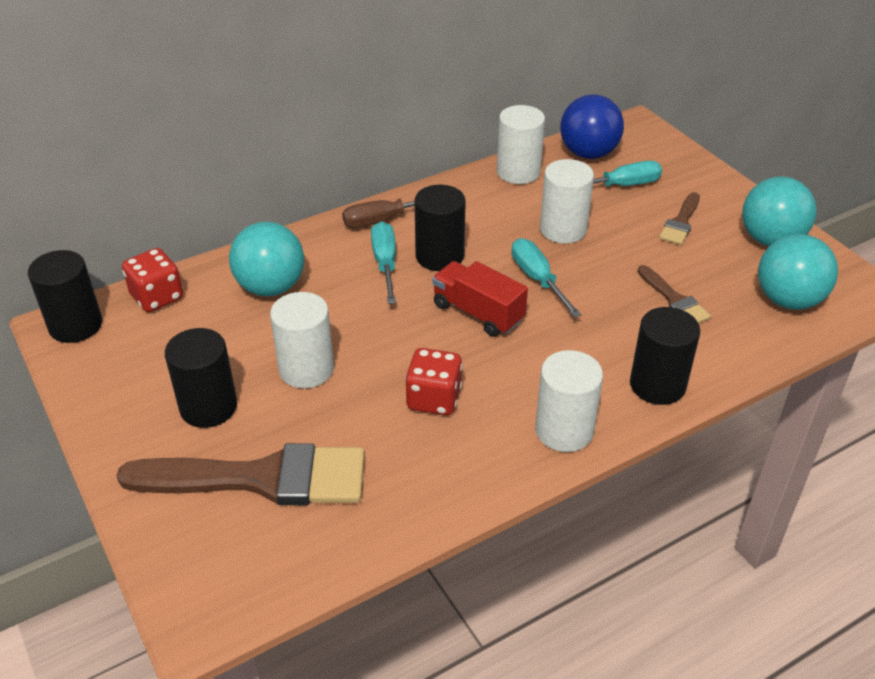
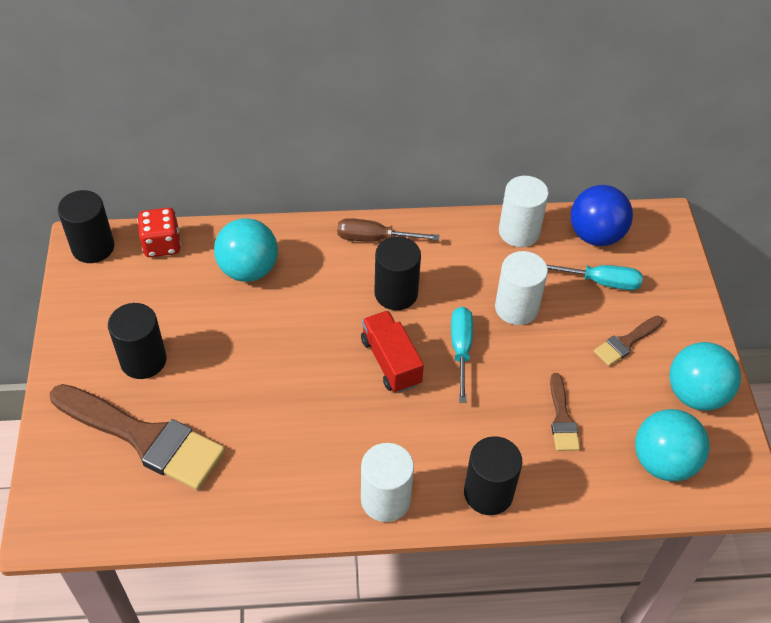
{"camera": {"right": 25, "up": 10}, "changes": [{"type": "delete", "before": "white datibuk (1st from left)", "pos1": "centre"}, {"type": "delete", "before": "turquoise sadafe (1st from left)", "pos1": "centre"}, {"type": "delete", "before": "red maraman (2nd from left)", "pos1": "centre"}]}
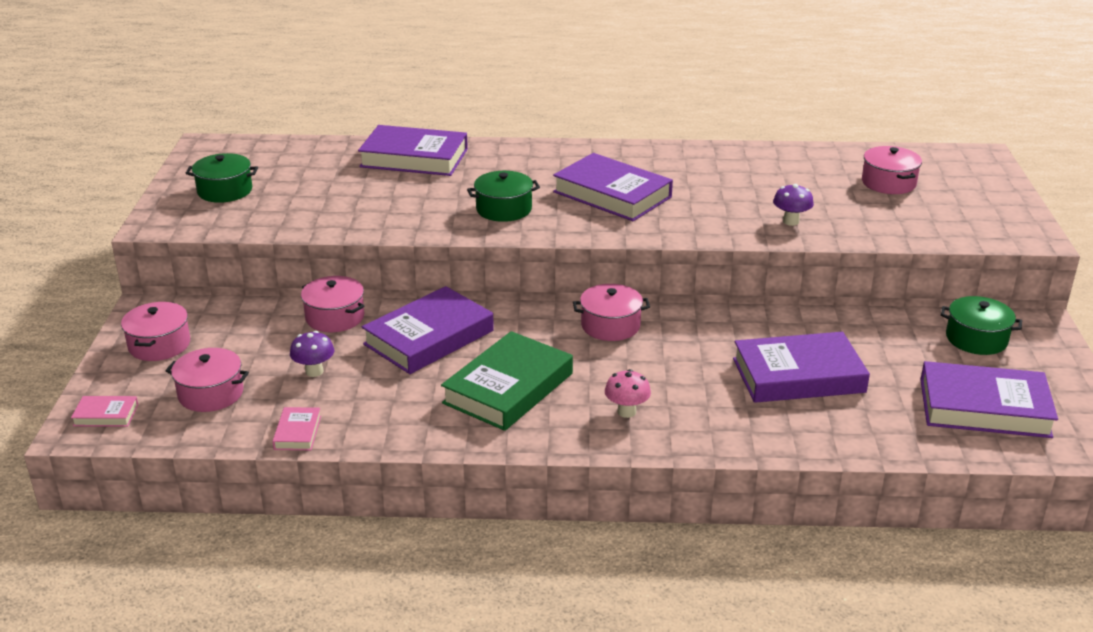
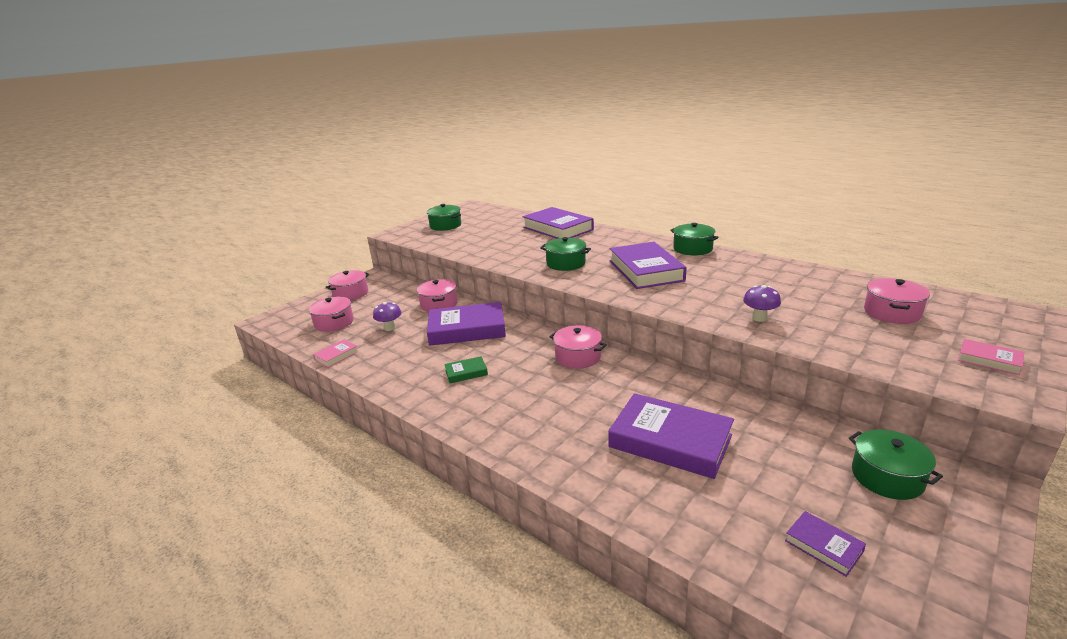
{"camera": {"right": 40, "up": -5}, "changes": [{"type": "delete", "before": "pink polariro", "pos1": "centre"}, {"type": "insert", "after": "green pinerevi (3rd from left)", "pos2": "centre"}, {"type": "move", "before": "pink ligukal (1st from left in the first image)", "after": "pink ligukal (2nd from left)", "pos1": "middle left", "pos2": "middle right"}, {"type": "resize", "before": "green ligukal", "pos1": "centre", "pos2": "centre", "scale": 0.46}, {"type": "resize", "before": "purple ligukal (5th from left)", "pos1": "middle right", "pos2": "bottom right", "scale": 0.46}]}
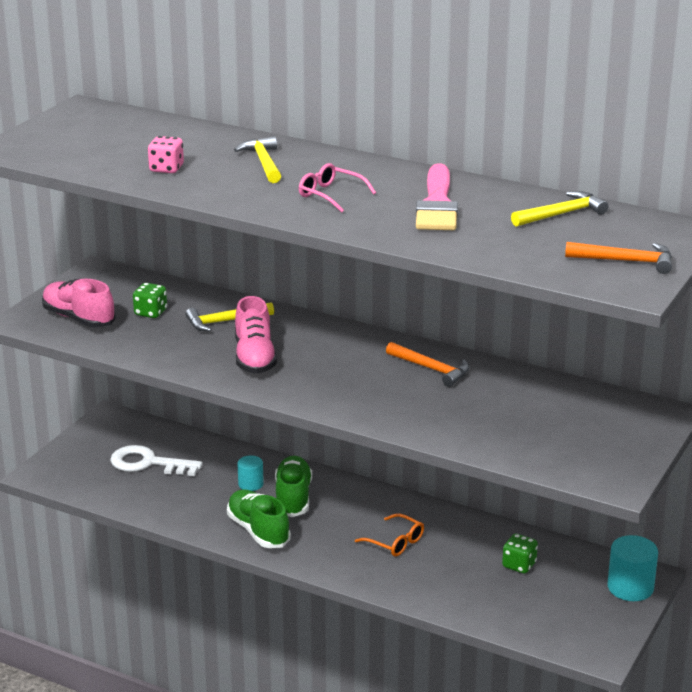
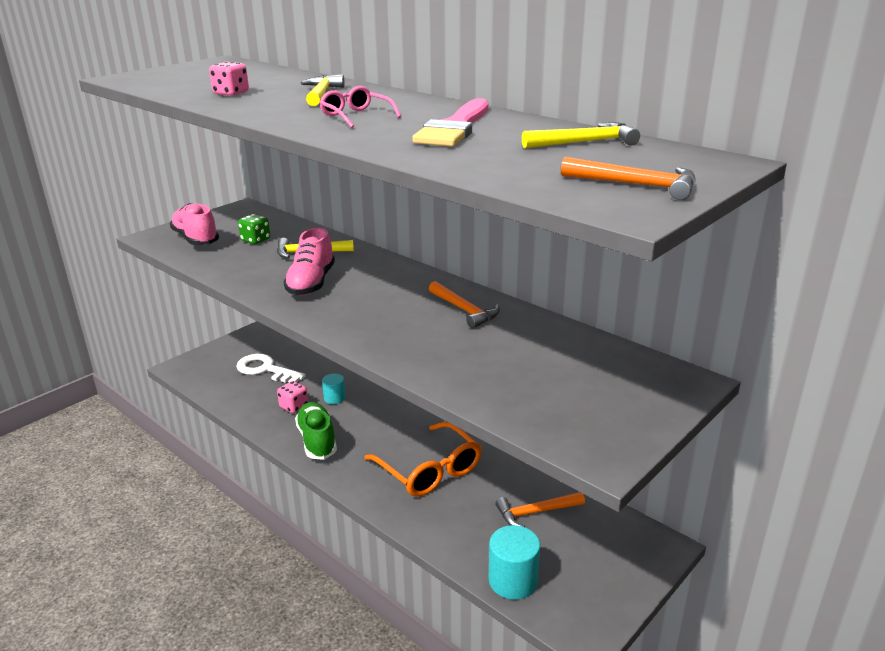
{"camera": {"right": 15, "up": 0}, "changes": [{"type": "delete", "before": "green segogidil (2nd from left)", "pos1": "bottom centre"}, {"type": "insert", "after": "pink maraman (2nd from left)", "pos2": "middle left"}, {"type": "move", "before": "turquoise datibuk (2nd from left)", "pos1": "bottom right", "pos2": "bottom centre"}, {"type": "replace", "before": "green maraman (2nd from left)", "after": "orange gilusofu (2nd from left)", "pos1": "bottom right", "pos2": "bottom centre"}, {"type": "resize", "before": "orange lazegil", "pos1": "bottom centre", "pos2": "bottom centre", "scale": 1.82}]}
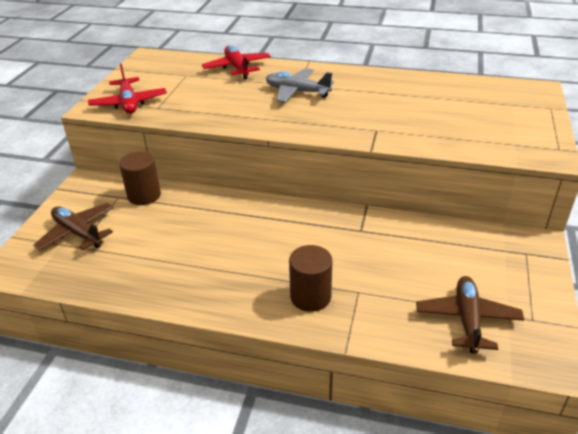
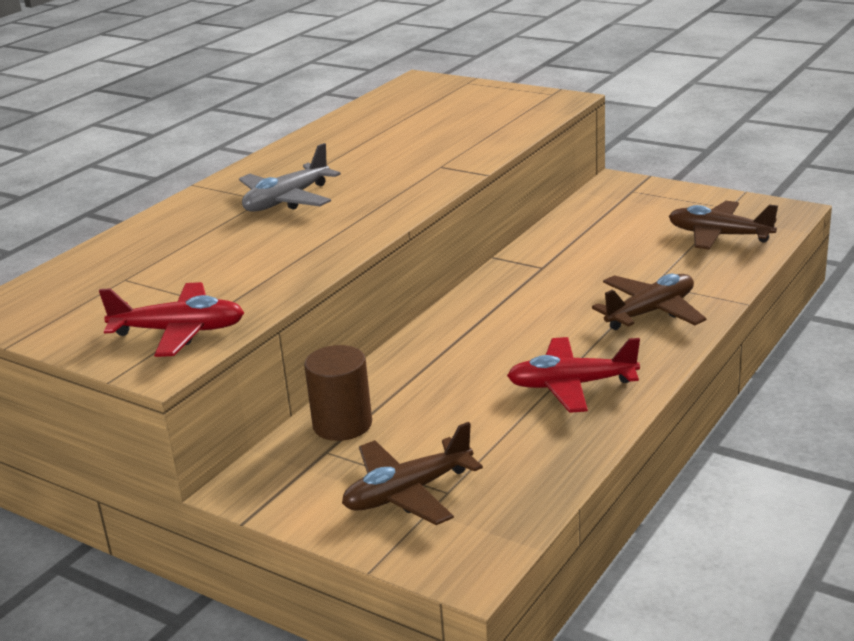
{"camera": {"right": -70, "up": -10}, "changes": [{"type": "move", "before": "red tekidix (2nd from left)", "pos1": "top centre", "pos2": "middle right"}, {"type": "replace", "before": "brown datibuk (2nd from left)", "after": "brown tekidix (2nd from left)", "pos1": "centre", "pos2": "middle right"}]}
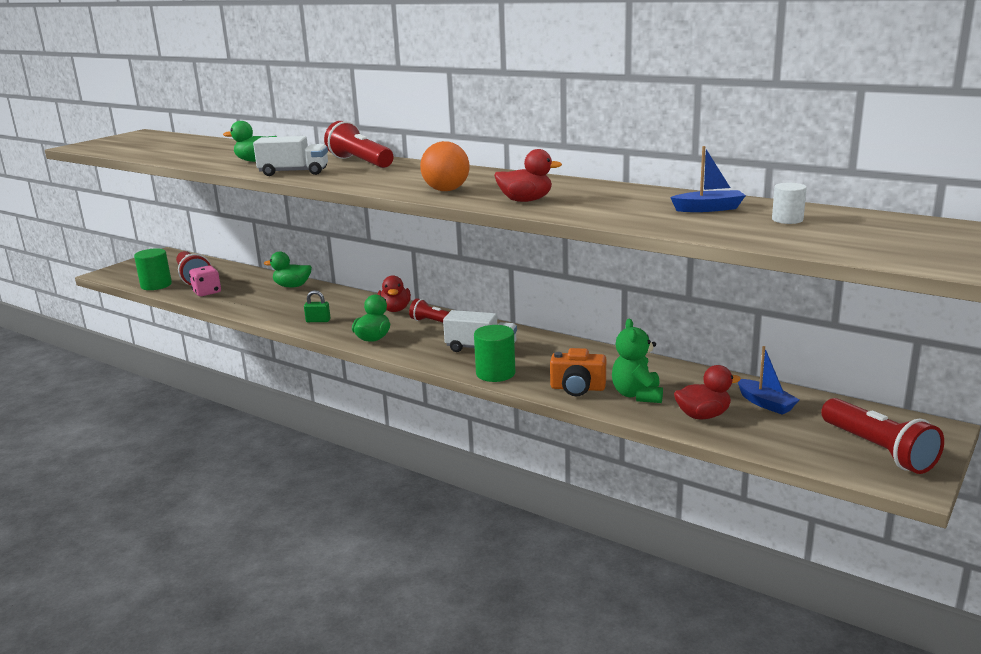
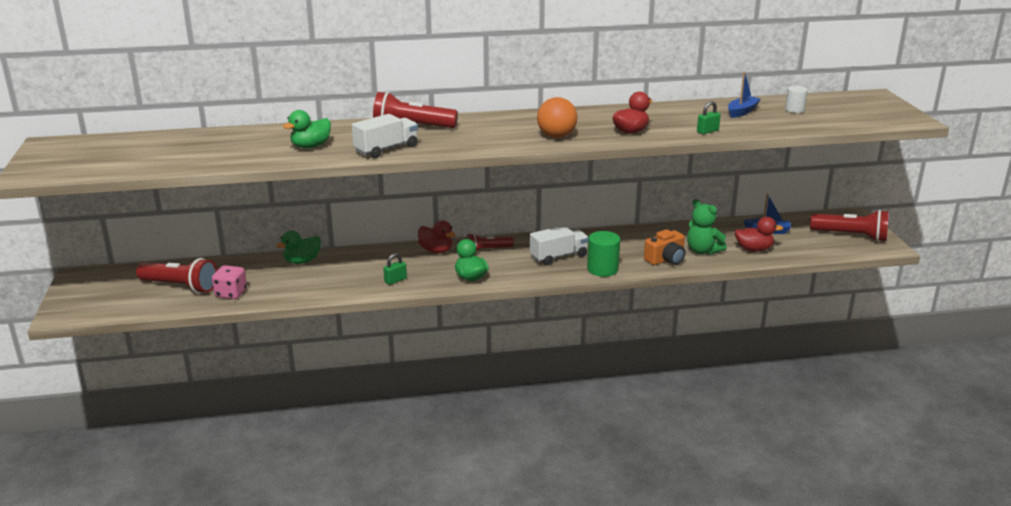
{"camera": {"right": -45, "up": 5}, "changes": [{"type": "delete", "before": "green datibuk (1st from left)", "pos1": "middle left"}, {"type": "insert", "after": "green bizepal (2nd from left)", "pos2": "top right"}, {"type": "rotate", "before": "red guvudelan (3rd from left)", "pos1": "middle right", "pos2": "middle right", "turn": 60}]}
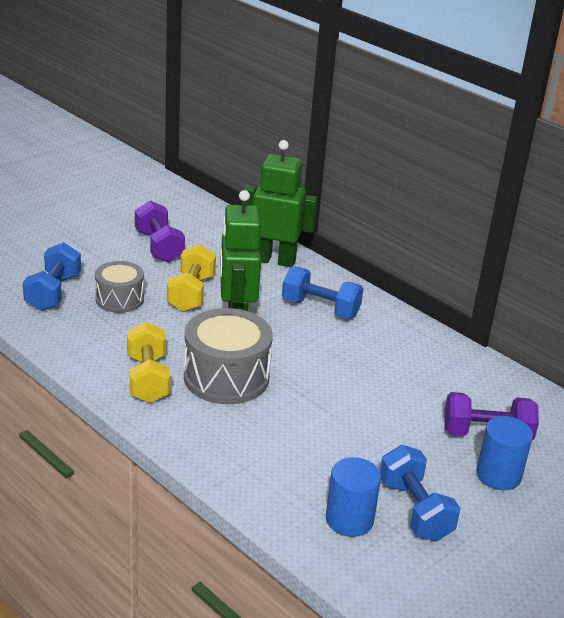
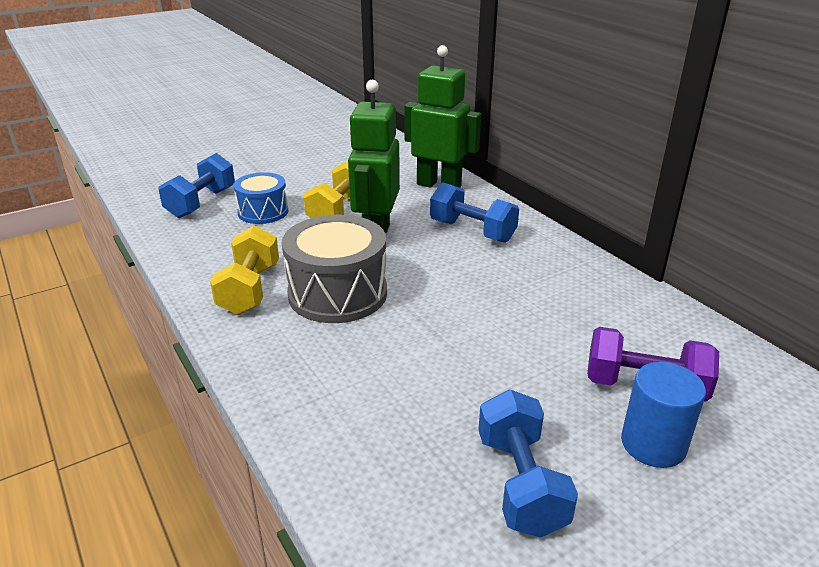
{"camera": {"right": 15, "up": 0}, "changes": [{"type": "delete", "before": "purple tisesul (1st from left)", "pos1": "middle left"}, {"type": "delete", "before": "blue datibuk (1st from left)", "pos1": "bottom centre"}, {"type": "recolor", "before": "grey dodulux (1st from left)", "after": "blue dodulux", "pos1": "middle left", "pos2": "middle left"}]}
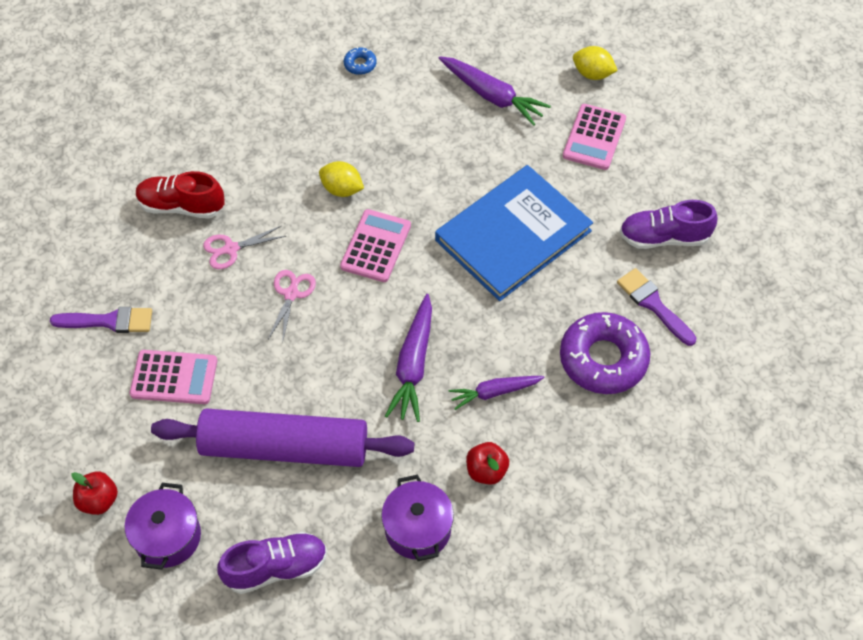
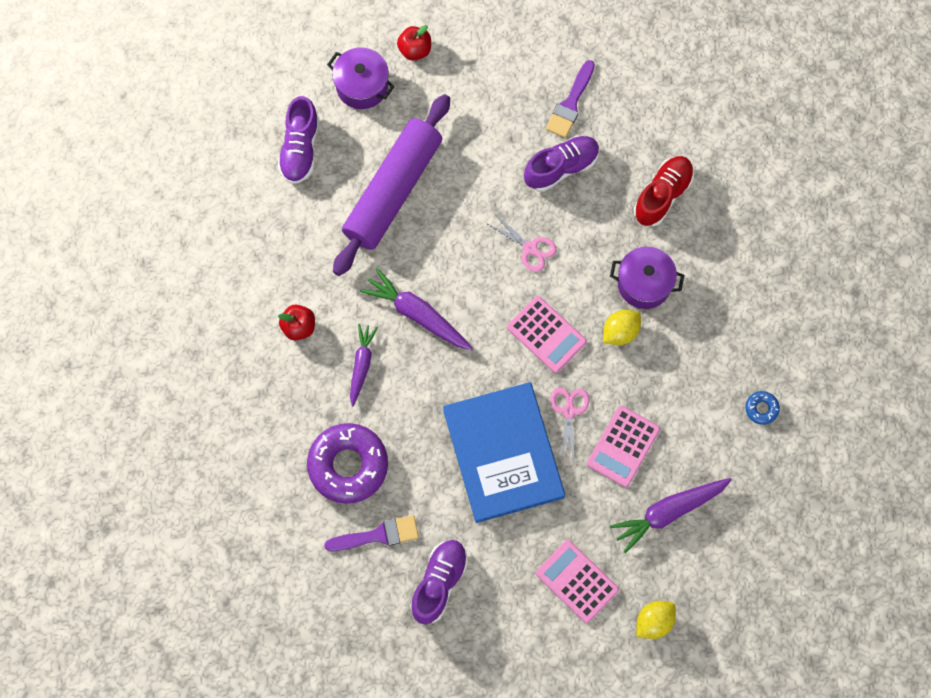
{"camera": {"right": 115, "up": 15}, "changes": [{"type": "insert", "after": "purple segogidil (3rd from left)", "pos2": "top centre"}, {"type": "move", "before": "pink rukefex (1st from left in the first image)", "after": "pink rukefex (3rd from left)", "pos1": "middle left", "pos2": "middle right"}, {"type": "move", "before": "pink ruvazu (1st from left in the first image)", "after": "pink ruvazu (2nd from left)", "pos1": "middle left", "pos2": "centre"}, {"type": "move", "before": "purple pinerevi (2nd from left)", "pos1": "bottom centre", "pos2": "middle right"}]}
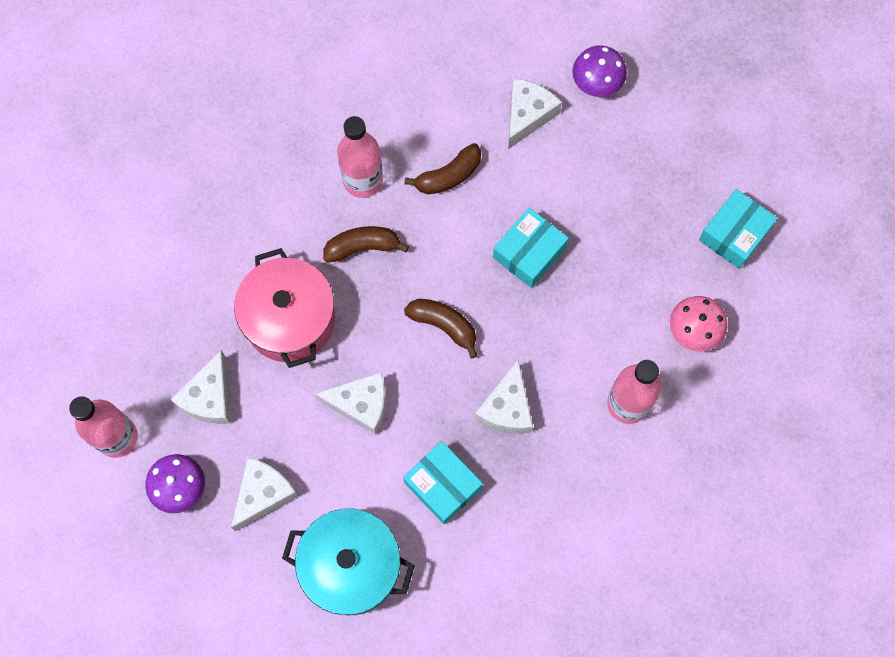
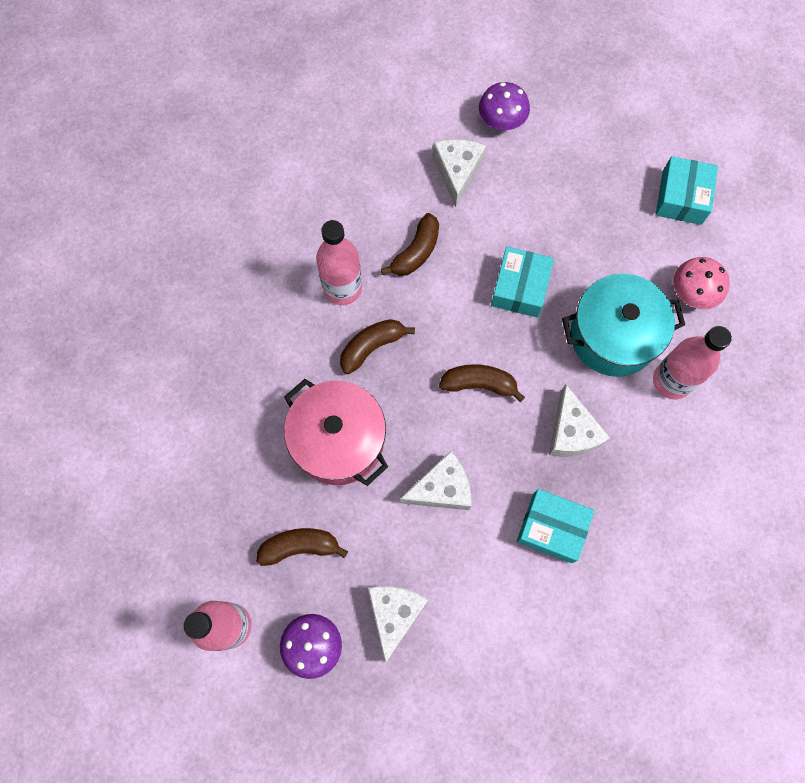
{"camera": {"right": -25, "up": 0}, "changes": [{"type": "move", "before": "turquoise pinerevi", "pos1": "bottom centre", "pos2": "middle right"}, {"type": "replace", "before": "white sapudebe (1st from left)", "after": "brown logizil (1st from left)", "pos1": "middle left", "pos2": "bottom centre"}]}
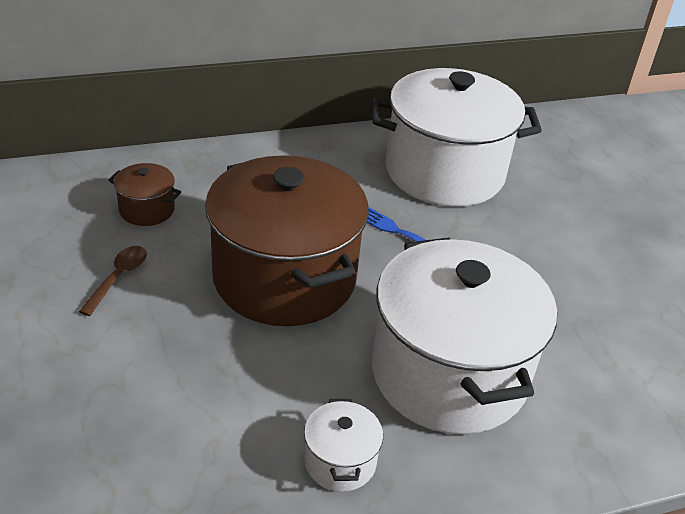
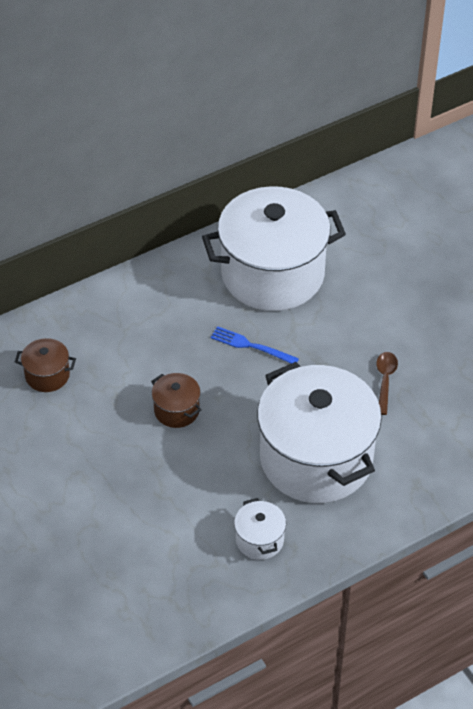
{"camera": {"right": -10, "up": 10}, "changes": [{"type": "move", "before": "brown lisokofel", "pos1": "middle left", "pos2": "middle right"}, {"type": "resize", "before": "brown pinerevi (2nd from left)", "pos1": "centre", "pos2": "centre", "scale": 0.41}]}
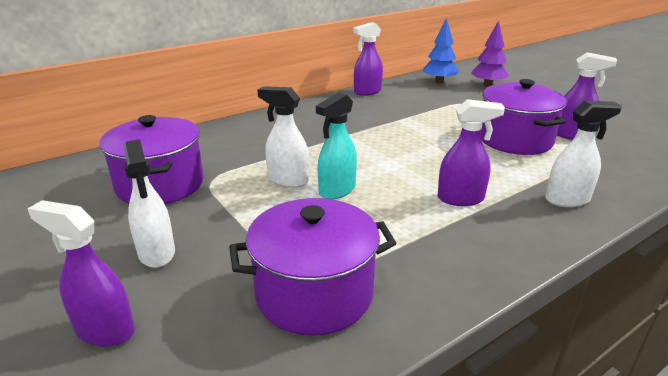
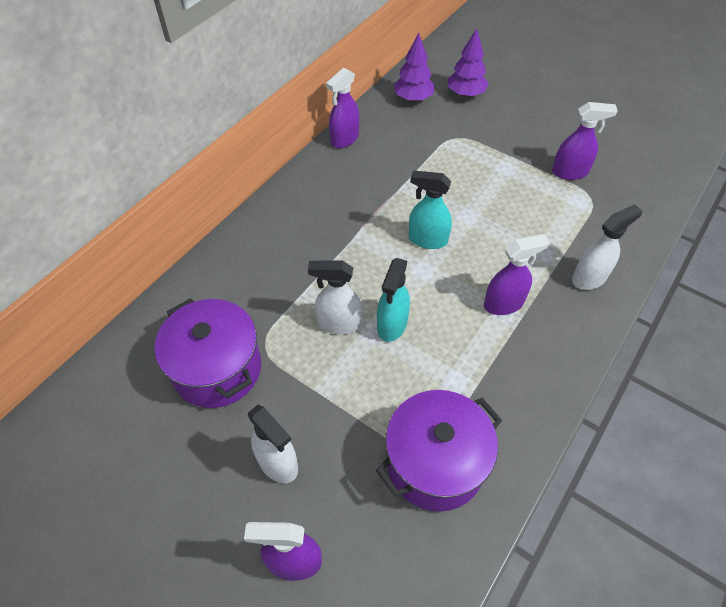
{"camera": {"right": -20, "up": 25}, "changes": [{"type": "delete", "before": "purple pinerevi (3rd from left)", "pos1": "top right"}, {"type": "insert", "after": "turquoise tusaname (2nd from left)", "pos2": "centre"}, {"type": "recolor", "before": "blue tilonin", "after": "purple tilonin (1st from left)", "pos1": "top centre", "pos2": "top centre"}]}
